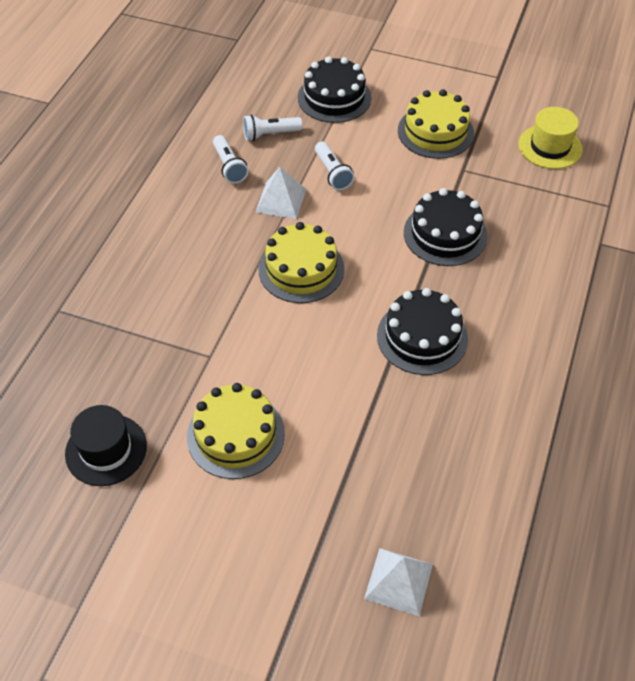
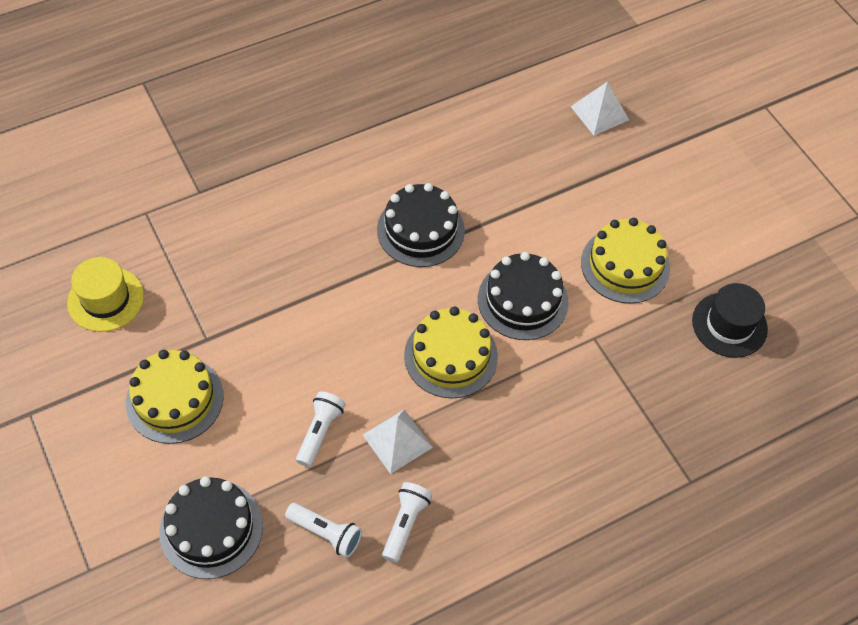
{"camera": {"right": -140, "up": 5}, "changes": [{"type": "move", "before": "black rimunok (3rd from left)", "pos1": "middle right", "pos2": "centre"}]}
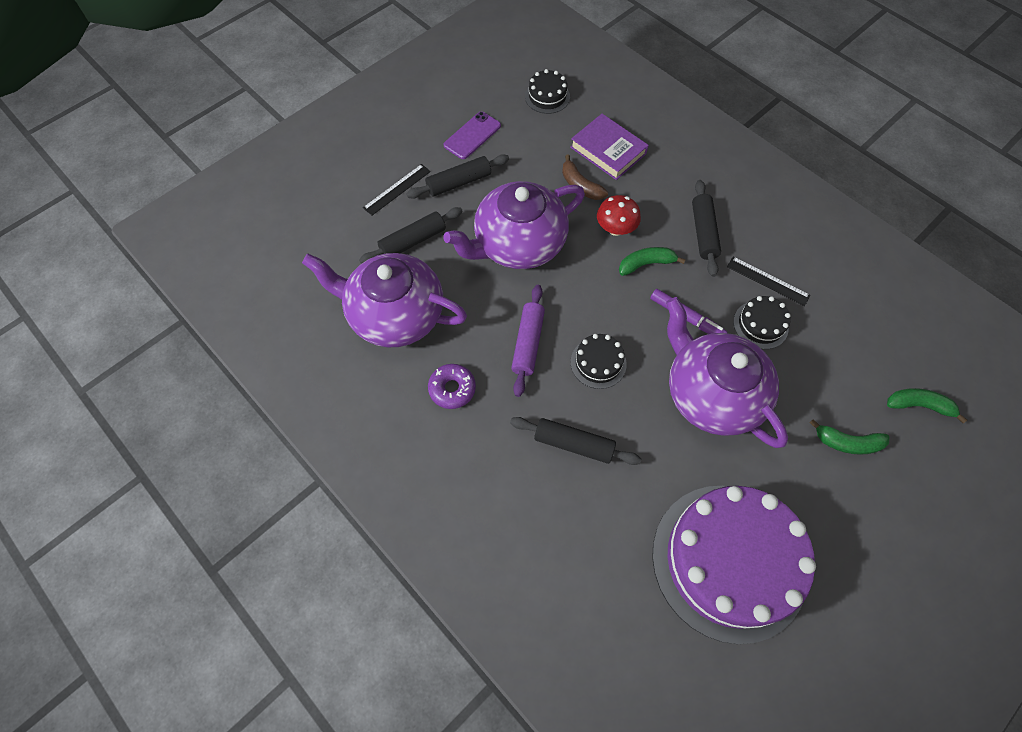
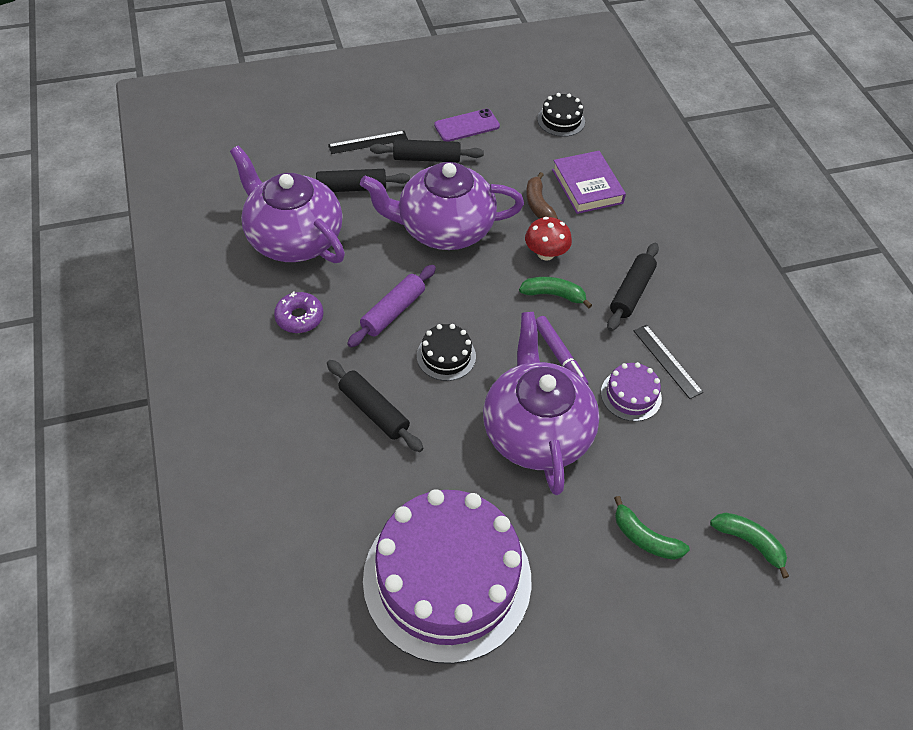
{"camera": {"right": 25, "up": -10}, "changes": [{"type": "recolor", "before": "black rimunok (3rd from left)", "after": "purple rimunok (2nd from left)", "pos1": "middle right", "pos2": "middle right"}]}
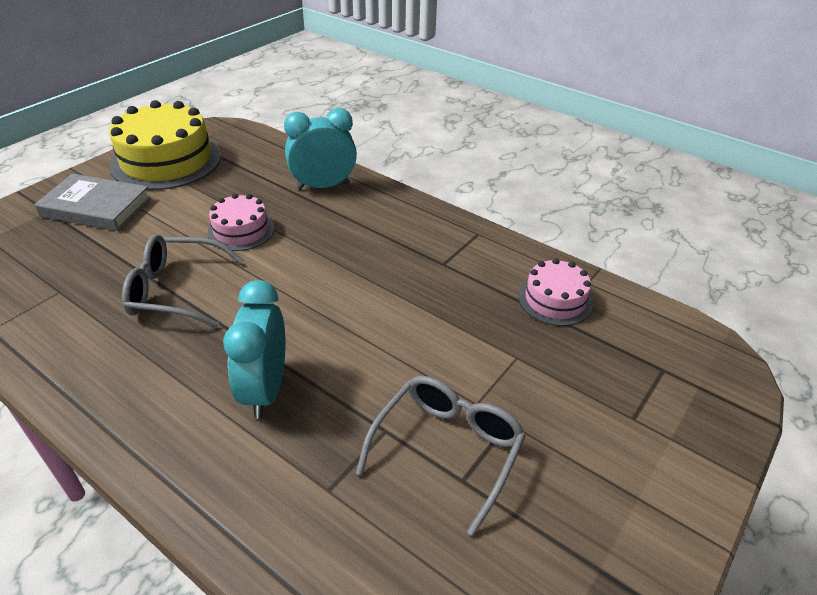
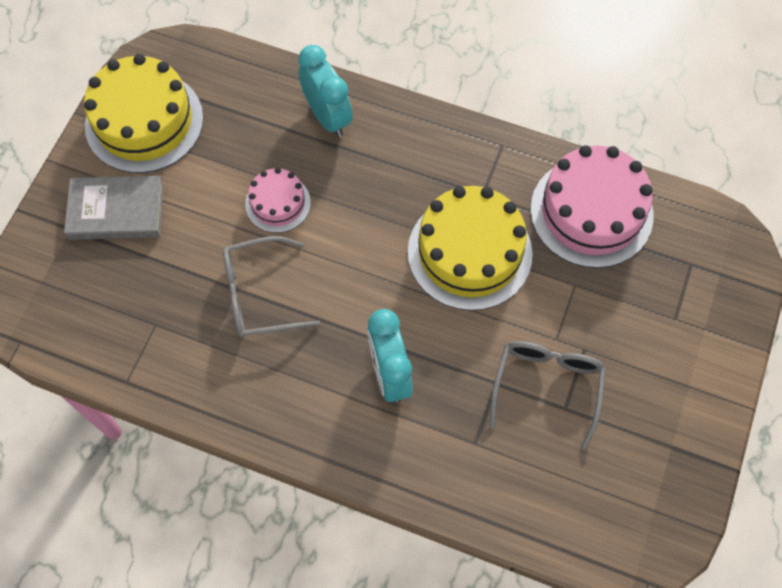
{"camera": {"right": -15, "up": 25}, "changes": [{"type": "insert", "after": "yellow rimunok (2nd from left)", "pos2": "centre"}, {"type": "rotate", "before": "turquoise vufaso (2nd from left in the first image)", "pos1": "top centre", "pos2": "top centre", "turn": 90}, {"type": "resize", "before": "pink rimunok (2nd from left)", "pos1": "middle right", "pos2": "middle right", "scale": 1.87}]}
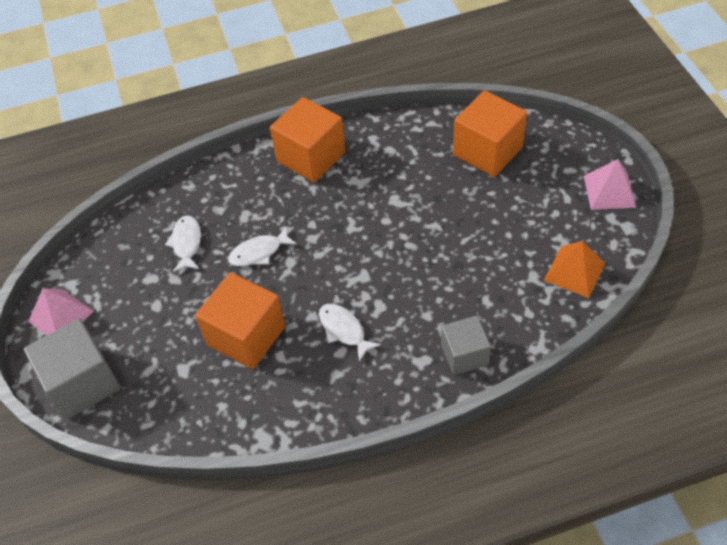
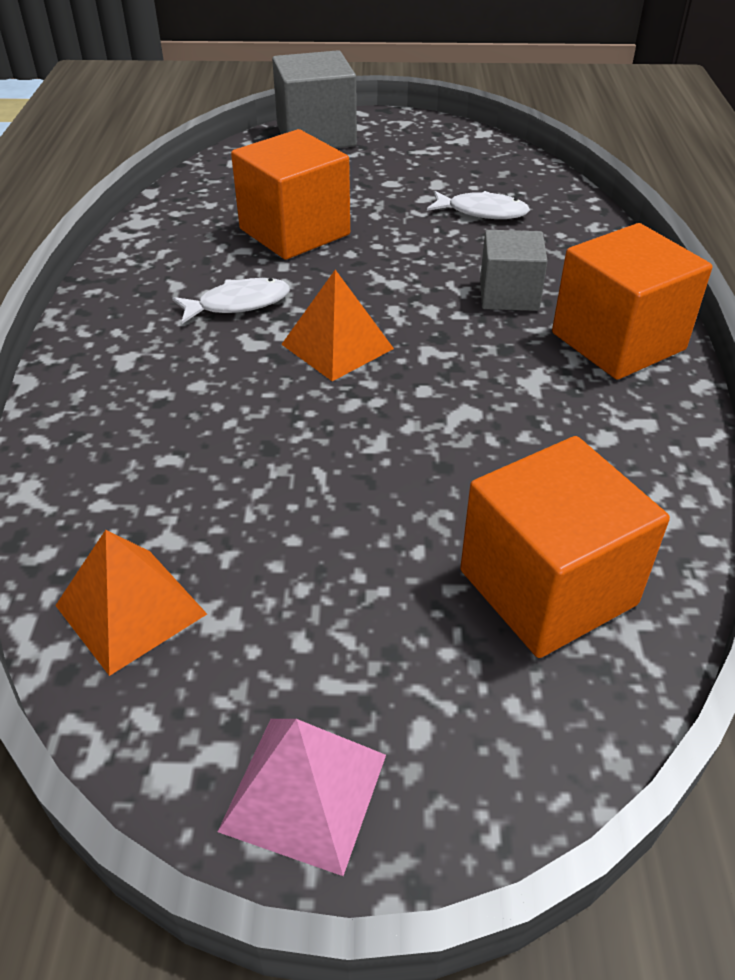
{"camera": {"right": 105, "up": -10}, "changes": [{"type": "delete", "before": "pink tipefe (1st from left)", "pos1": "middle left"}, {"type": "delete", "before": "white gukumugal (2nd from left)", "pos1": "centre"}, {"type": "insert", "after": "orange tipefe (2nd from left)", "pos2": "top centre"}, {"type": "move", "before": "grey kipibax (2nd from left)", "pos1": "centre", "pos2": "top right"}]}
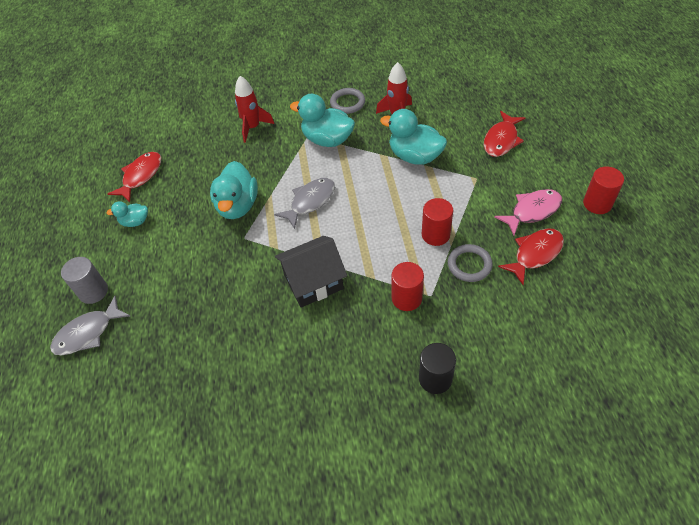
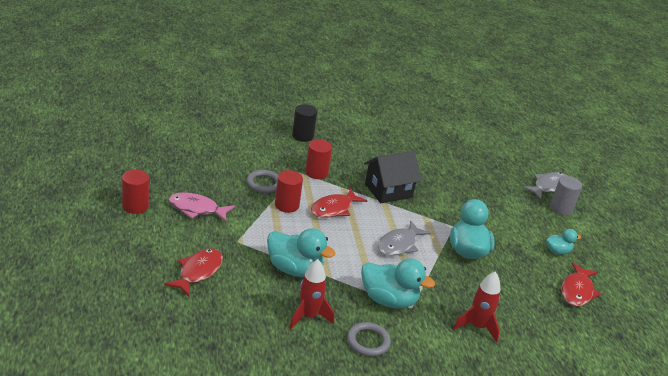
{"camera": {"right": 170, "up": -20}, "changes": [{"type": "move", "before": "red gukumugal (3rd from left in the first image)", "after": "red gukumugal (2nd from left)", "pos1": "middle right", "pos2": "centre"}, {"type": "rotate", "before": "pink gukumugal", "pos1": "middle right", "pos2": "middle left", "turn": 45}]}
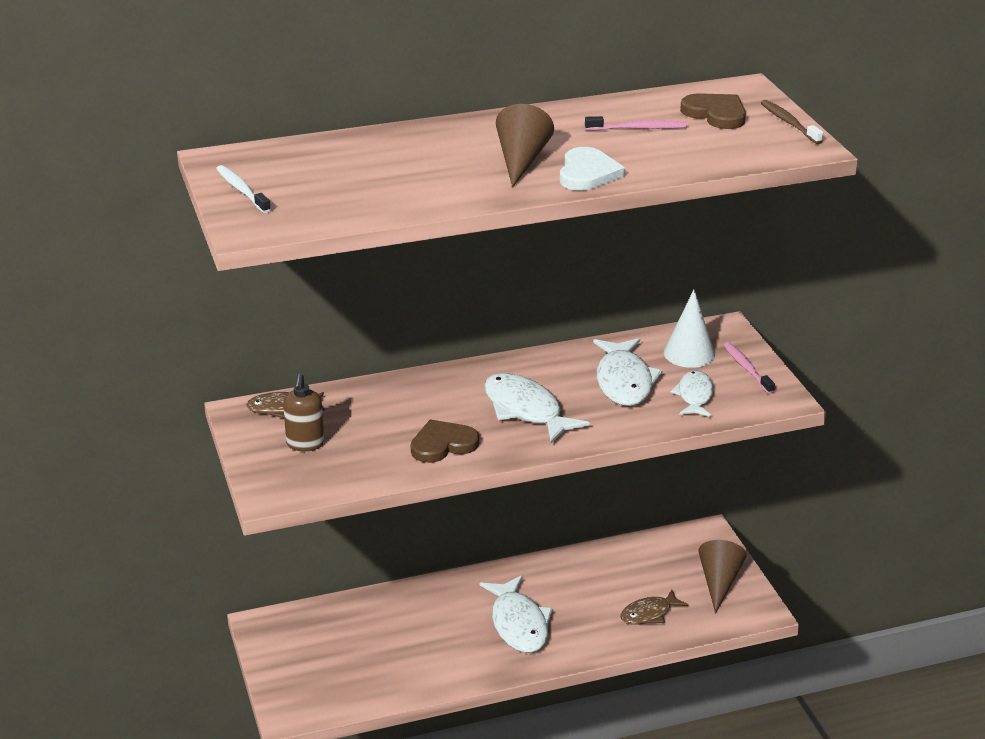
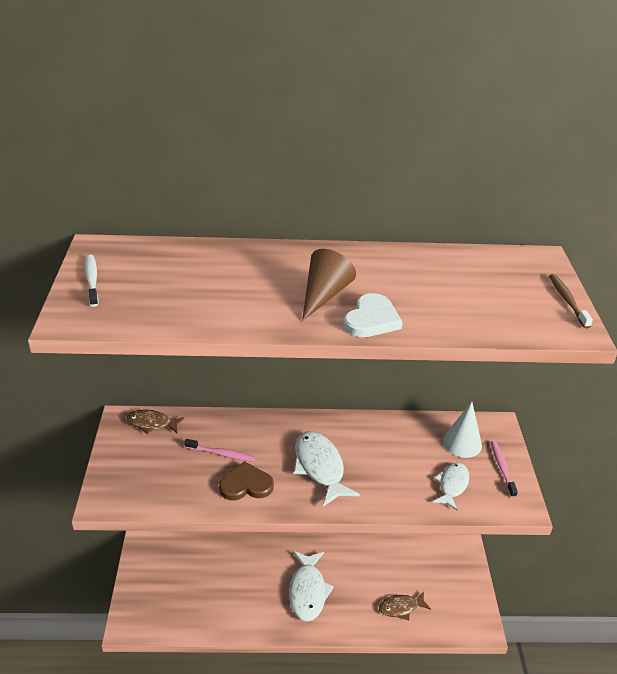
{"camera": {"right": 15, "up": 5}, "changes": [{"type": "delete", "before": "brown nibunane", "pos1": "middle left"}, {"type": "delete", "before": "white gukumugal (3rd from left)", "pos1": "centre"}, {"type": "delete", "before": "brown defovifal (2nd from left)", "pos1": "top right"}, {"type": "delete", "before": "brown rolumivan (2nd from left)", "pos1": "bottom right"}, {"type": "move", "before": "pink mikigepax (1st from left)", "pos1": "top centre", "pos2": "bottom centre"}]}
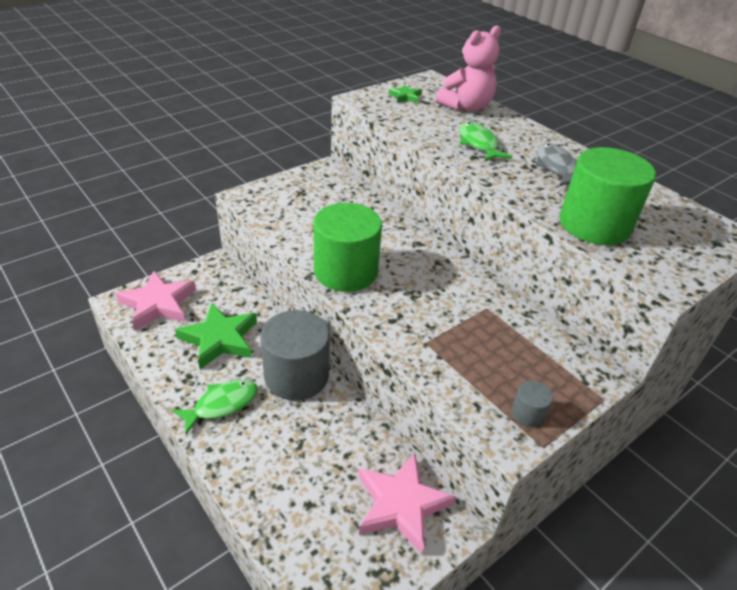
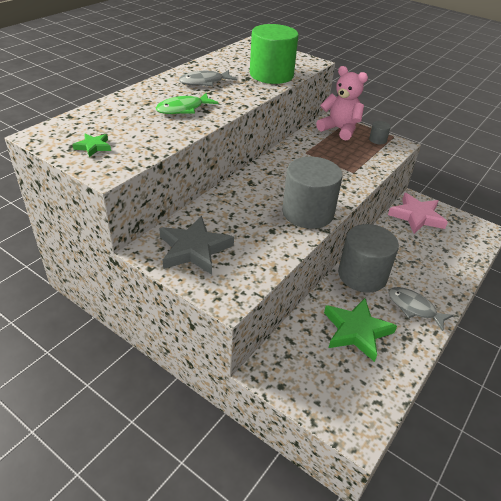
{"camera": {"right": -105, "up": 0}, "changes": [{"type": "delete", "before": "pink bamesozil (1st from left)", "pos1": "middle left"}, {"type": "insert", "after": "grey bamesozil", "pos2": "centre"}, {"type": "move", "before": "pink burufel", "pos1": "top centre", "pos2": "top right"}, {"type": "recolor", "before": "green gukumugal (1st from left)", "after": "grey gukumugal (2nd from left)", "pos1": "bottom left", "pos2": "middle right"}, {"type": "recolor", "before": "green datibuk (1st from left)", "after": "grey datibuk (1st from left)", "pos1": "centre", "pos2": "centre"}]}
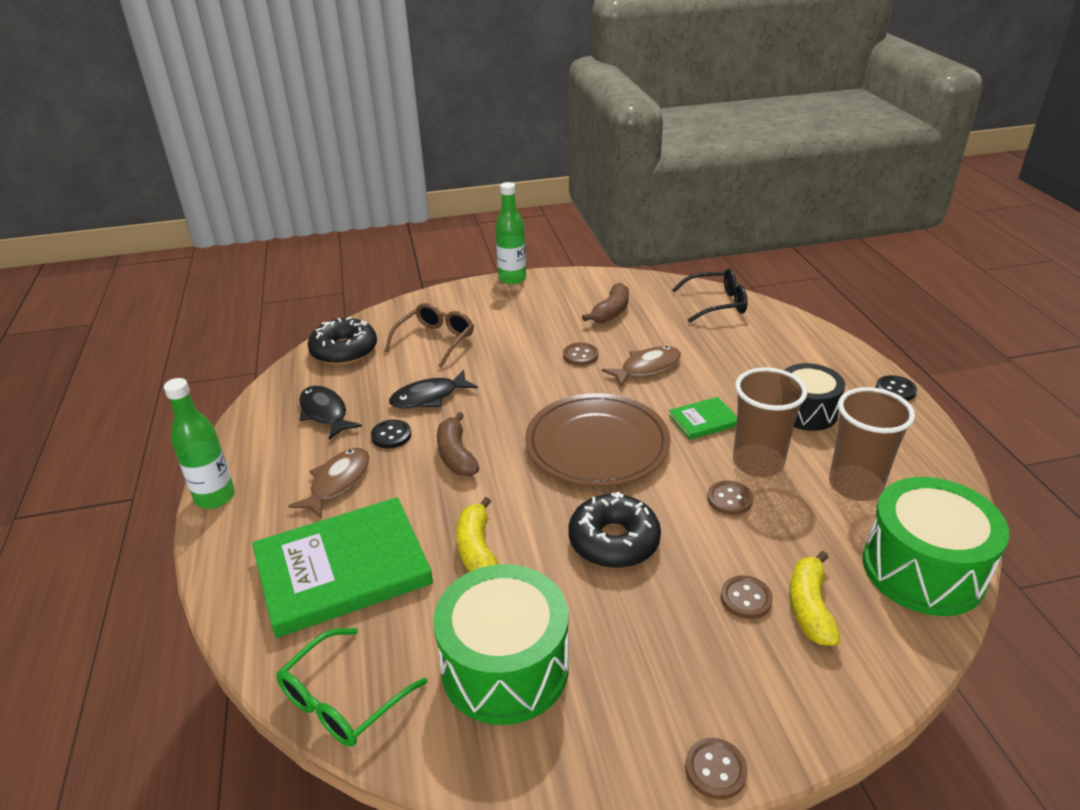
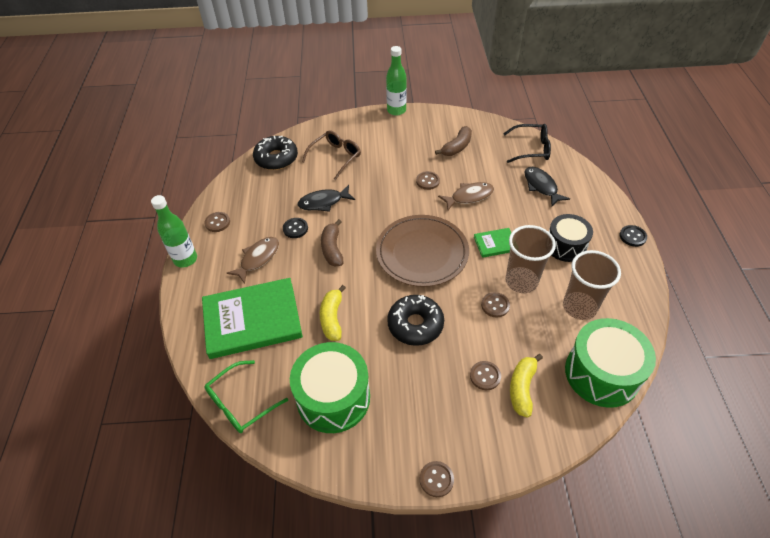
{"camera": {"right": 10, "up": 15}, "changes": [{"type": "insert", "after": "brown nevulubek (1st from left)", "pos2": "middle left"}, {"type": "move", "before": "black gukumugal (1st from left in the first image)", "after": "black gukumugal (2nd from left)", "pos1": "middle left", "pos2": "middle right"}]}
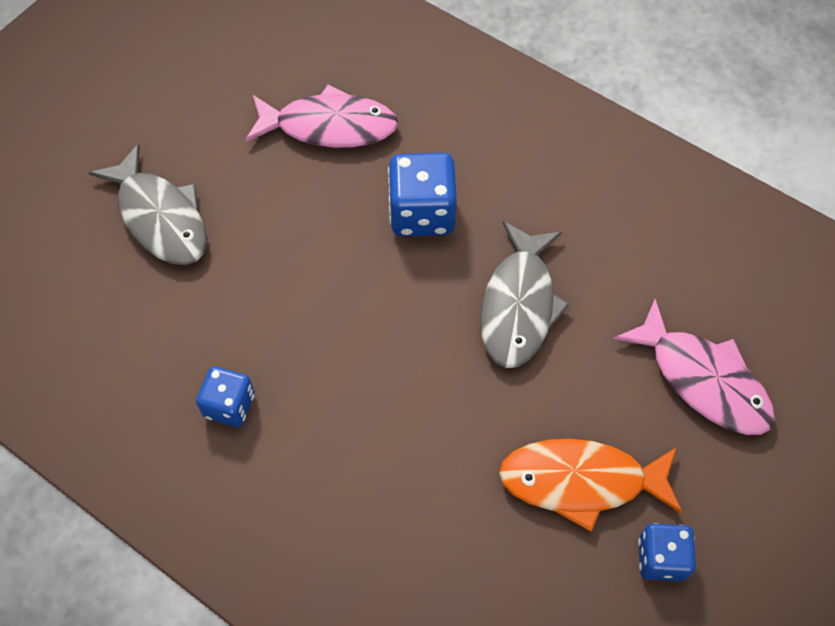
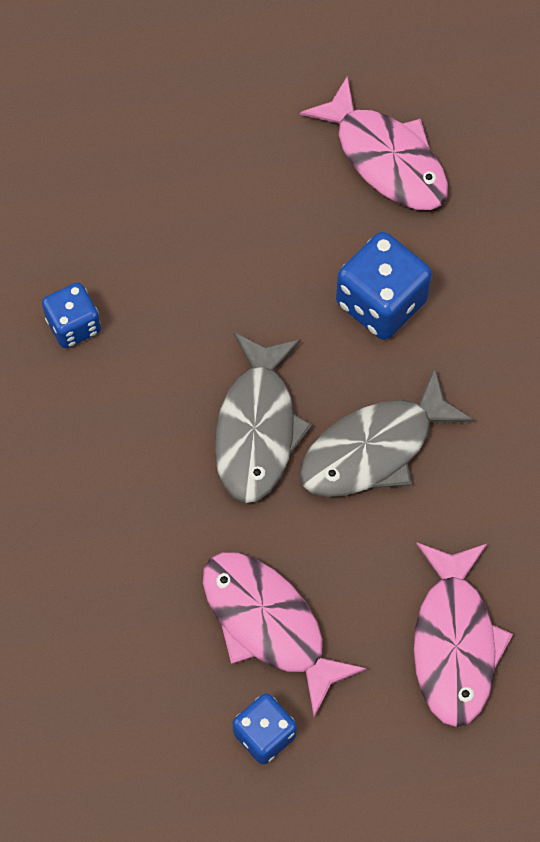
{"camera": {"right": 45, "up": 5}, "changes": [{"type": "move", "before": "grey gukumugal (1st from left)", "pos1": "top left", "pos2": "centre"}, {"type": "recolor", "before": "orange gukumugal", "after": "pink gukumugal (1st from left)", "pos1": "bottom right", "pos2": "bottom centre"}]}
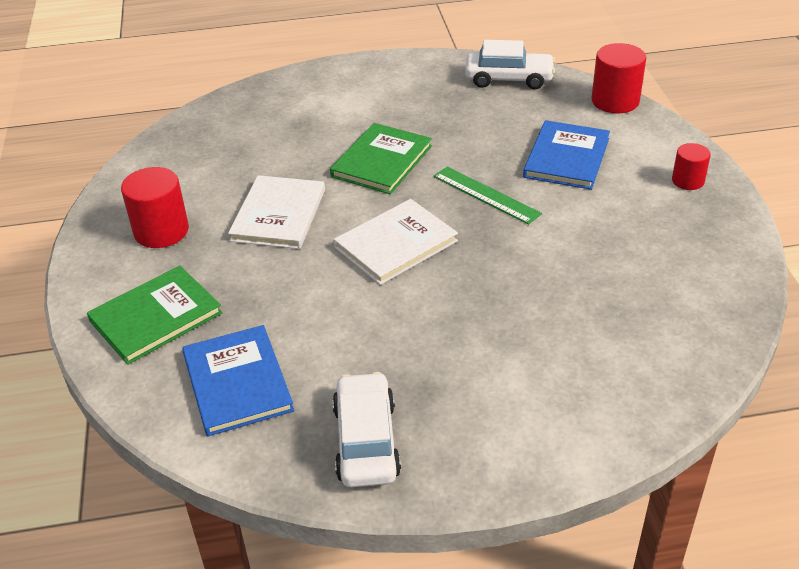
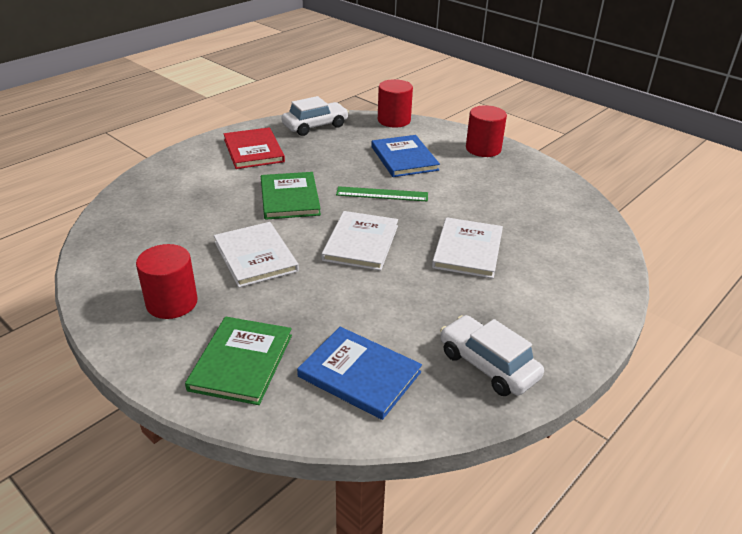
{"camera": {"right": -40, "up": -5}, "changes": [{"type": "insert", "after": "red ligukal", "pos2": "top centre"}, {"type": "insert", "after": "white ligukal (3rd from left)", "pos2": "centre"}, {"type": "resize", "before": "red datibuk (3rd from left)", "pos1": "top right", "pos2": "top centre", "scale": 1.65}]}
